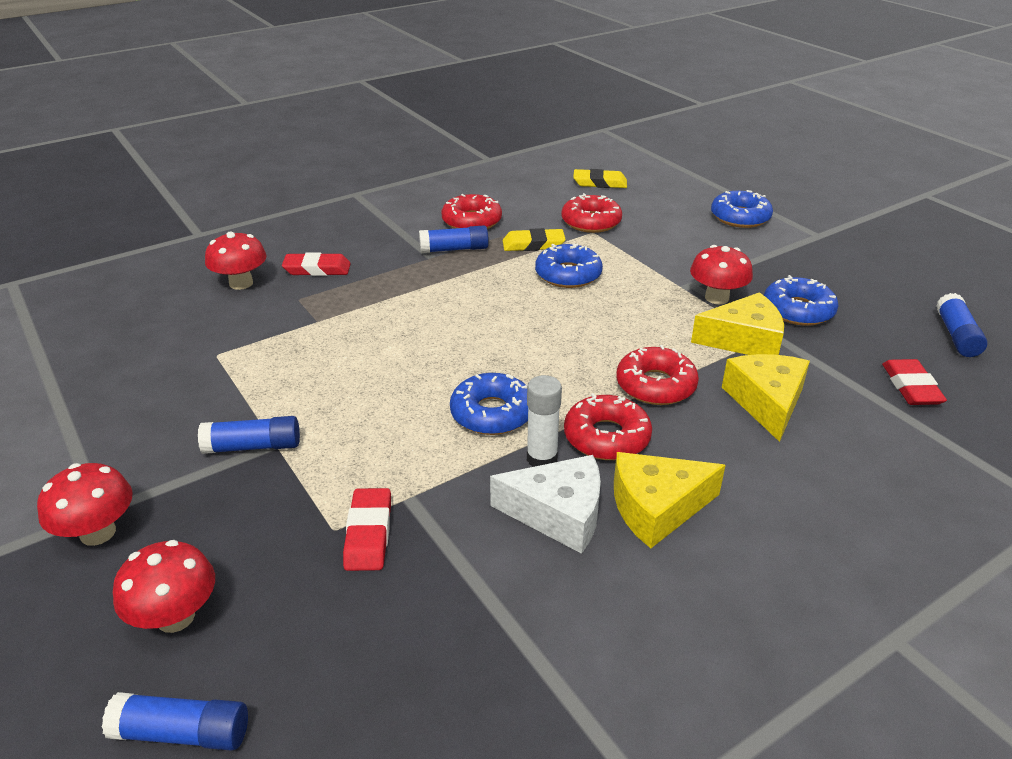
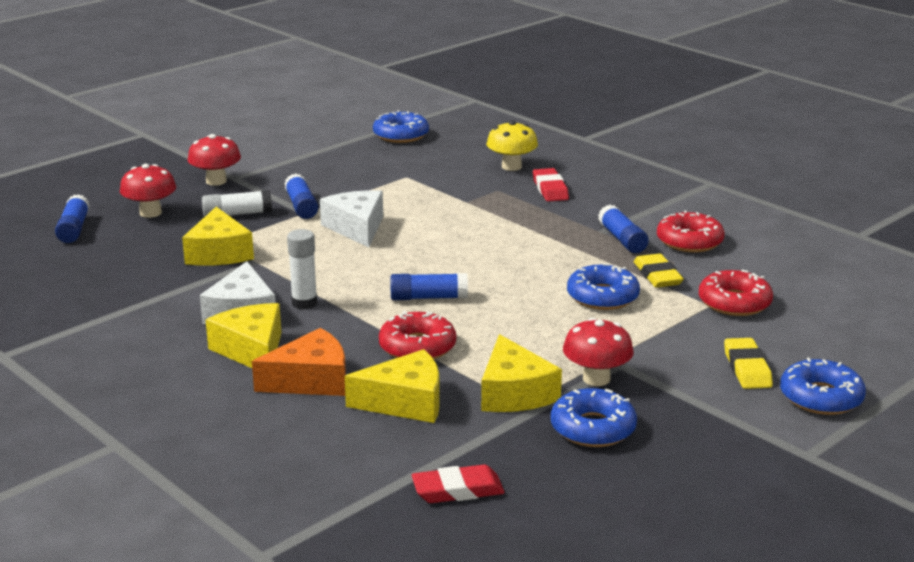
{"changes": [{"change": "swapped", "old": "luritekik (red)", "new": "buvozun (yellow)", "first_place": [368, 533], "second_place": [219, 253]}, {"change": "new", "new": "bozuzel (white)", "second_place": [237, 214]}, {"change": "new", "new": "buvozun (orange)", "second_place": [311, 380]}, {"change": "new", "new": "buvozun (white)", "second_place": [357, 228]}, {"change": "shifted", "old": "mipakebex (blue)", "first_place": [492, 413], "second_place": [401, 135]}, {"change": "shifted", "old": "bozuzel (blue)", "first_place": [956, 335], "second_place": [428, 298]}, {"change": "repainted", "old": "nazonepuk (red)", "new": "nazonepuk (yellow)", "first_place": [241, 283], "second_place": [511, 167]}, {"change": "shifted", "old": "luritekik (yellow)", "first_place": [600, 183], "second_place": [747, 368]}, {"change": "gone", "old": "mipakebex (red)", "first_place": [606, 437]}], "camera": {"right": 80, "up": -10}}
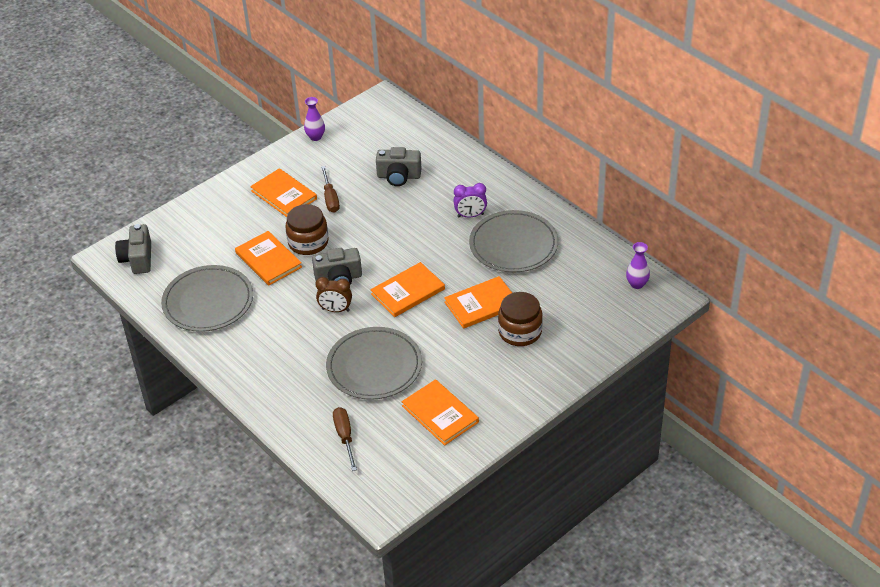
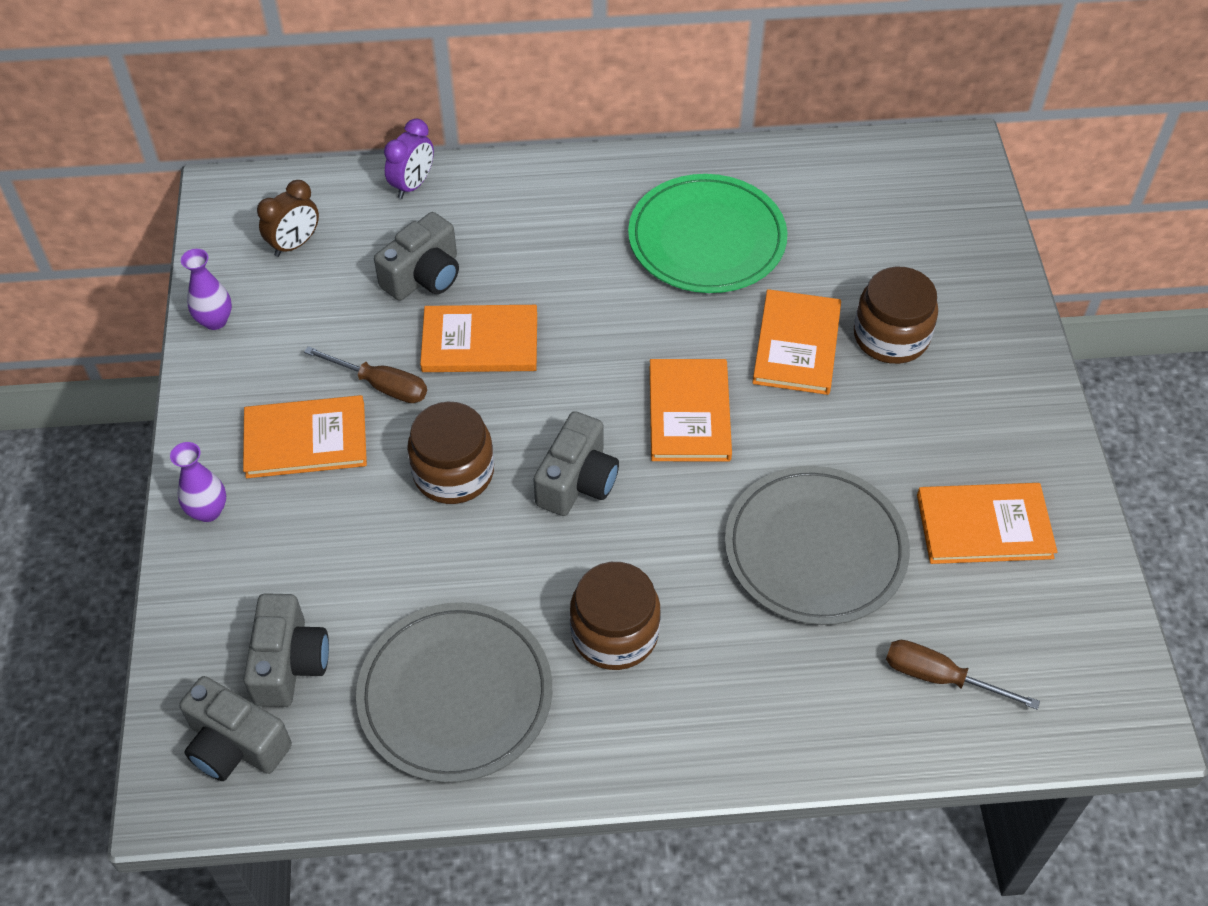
{"changes": [{"change": "shifted", "old": "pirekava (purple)", "first_place": [637, 284], "second_place": [208, 511]}, {"change": "new", "new": "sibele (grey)", "second_place": [289, 663]}, {"change": "shifted", "old": "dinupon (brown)", "first_place": [335, 310], "second_place": [295, 244]}, {"change": "shifted", "old": "dinupon (purple)", "first_place": [470, 215], "second_place": [413, 185]}, {"change": "shifted", "old": "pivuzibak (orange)", "first_place": [268, 260], "second_place": [480, 342]}, {"change": "new", "new": "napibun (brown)", "second_place": [614, 633]}, {"change": "repainted", "old": "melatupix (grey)", "new": "melatupix (green)", "first_place": [513, 245], "second_place": [707, 239]}], "camera": {"right": -55, "up": 10}}
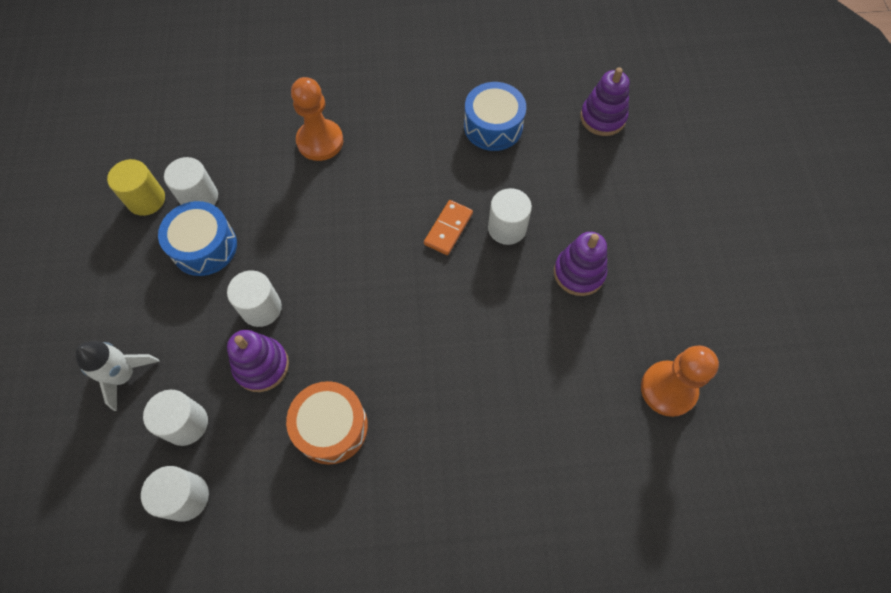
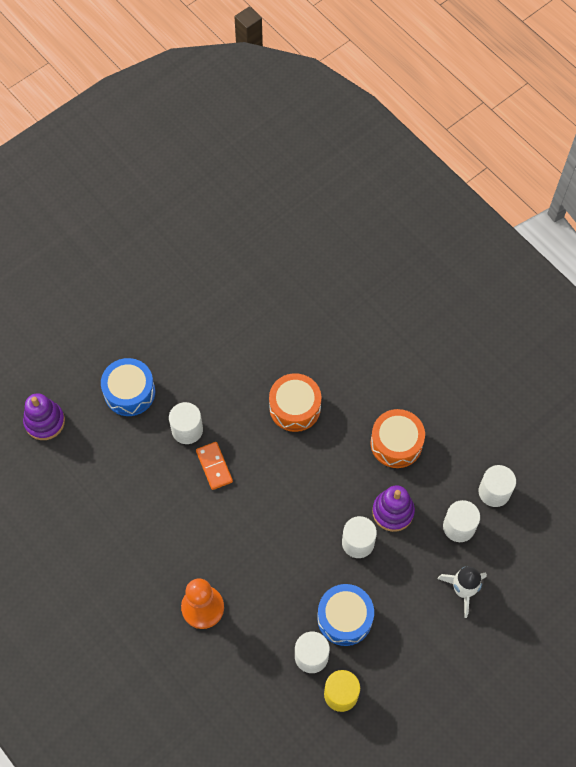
{"changes": [{"change": "shifted", "old": "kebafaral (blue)", "first_place": [493, 126], "second_place": [129, 392]}, {"change": "rotated", "old": "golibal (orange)", "first_place": [448, 229], "second_place": [214, 466], "degrees": 75}, {"change": "new", "new": "kebafaral (orange)", "second_place": [295, 407]}, {"change": "gone", "old": "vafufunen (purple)", "first_place": [579, 273]}, {"change": "gone", "old": "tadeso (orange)", "first_place": [668, 389]}], "camera": {"right": -125, "up": 0}}
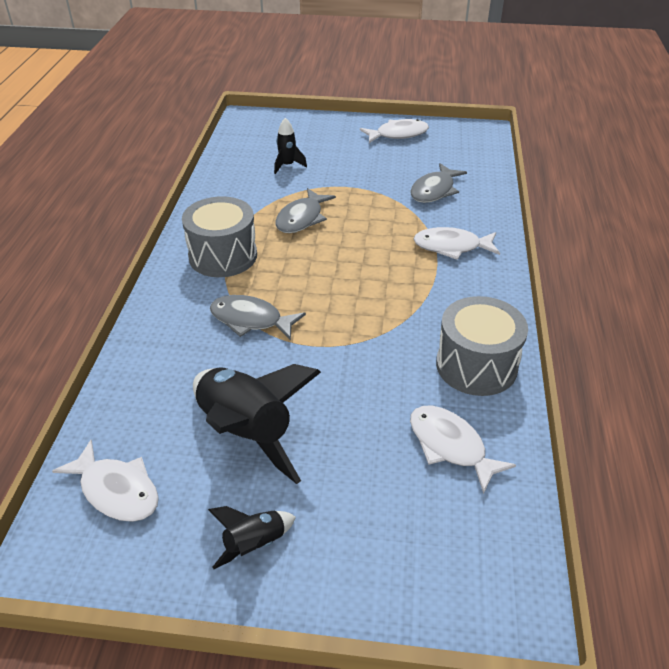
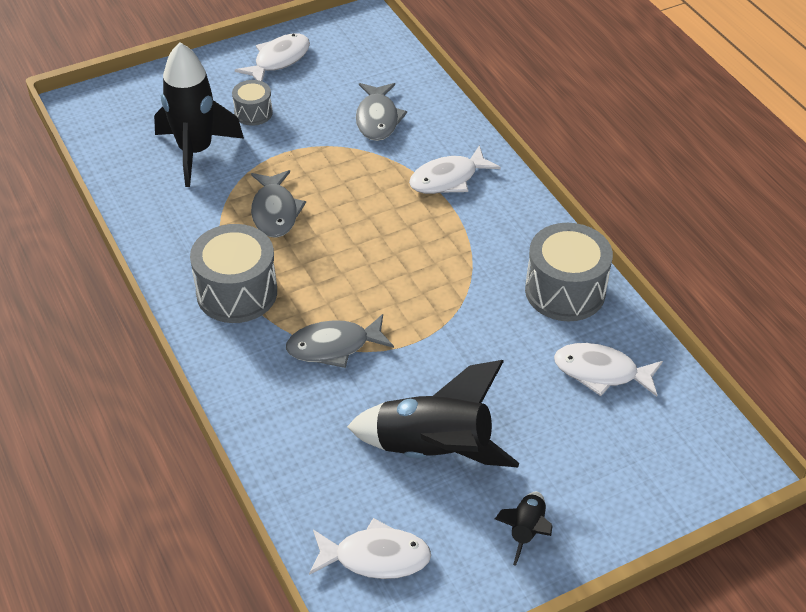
{"changes": [{"change": "scaled", "old": "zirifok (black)", "first_place": [287, 165], "second_place": [195, 152], "factor": 2.07}, {"change": "new", "new": "kebafaral (grey)", "second_place": [253, 113]}], "camera": {"right": -35, "up": 5}}
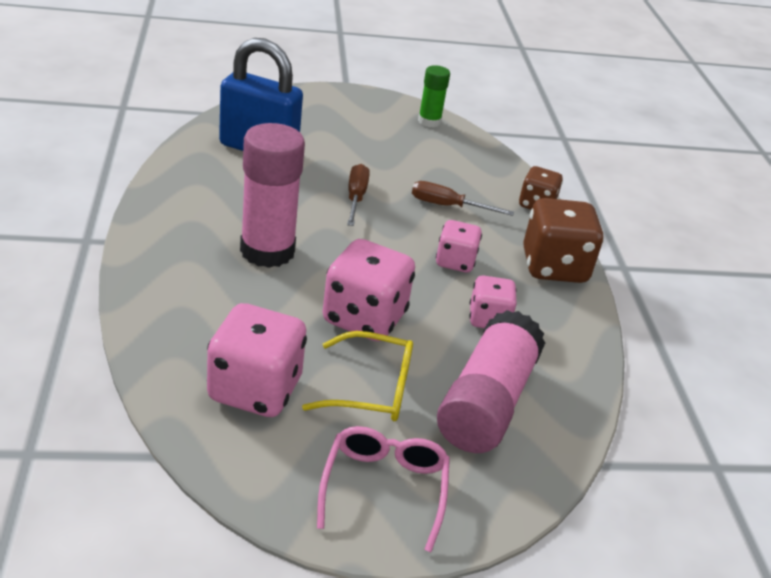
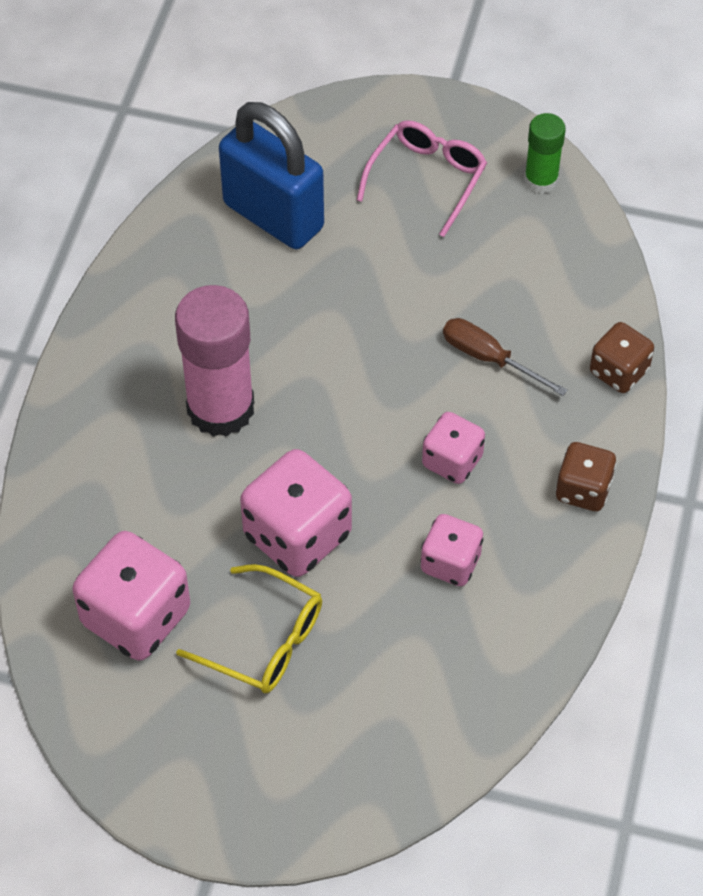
{"changes": [{"change": "shifted", "old": "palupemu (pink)", "first_place": [384, 488], "second_place": [427, 179]}, {"change": "scaled", "old": "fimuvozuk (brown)", "first_place": [554, 267], "second_place": [583, 490], "factor": 0.59}, {"change": "gone", "old": "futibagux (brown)", "first_place": [356, 197]}, {"change": "gone", "old": "bozuzel (pink)", "first_place": [486, 402]}], "camera": {"right": 25, "up": 20}}
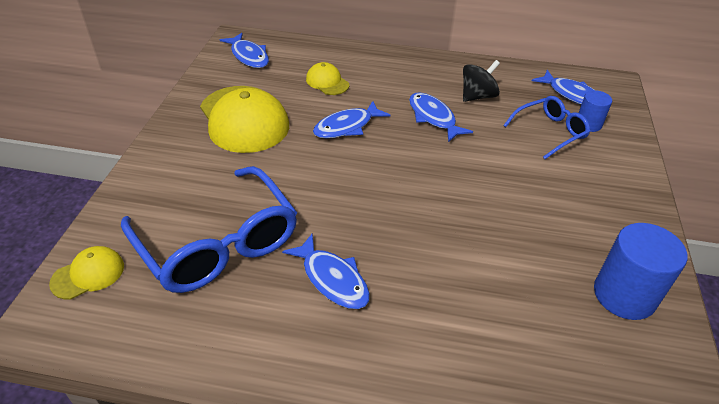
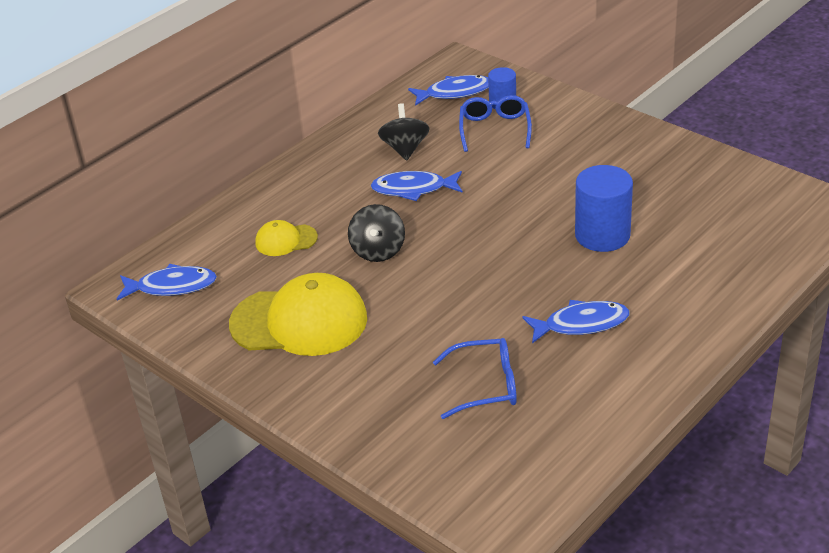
{"changes": [{"change": "swapped", "old": "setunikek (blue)", "new": "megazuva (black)", "first_place": [347, 126], "second_place": [378, 250]}, {"change": "scaled", "old": "palupemu (blue)", "first_place": [218, 244], "second_place": [486, 386], "factor": 0.55}, {"change": "shifted", "old": "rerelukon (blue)", "first_place": [624, 295], "second_place": [602, 235]}, {"change": "gone", "old": "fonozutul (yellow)", "first_place": [88, 274]}], "camera": {"right": -55, "up": -5}}
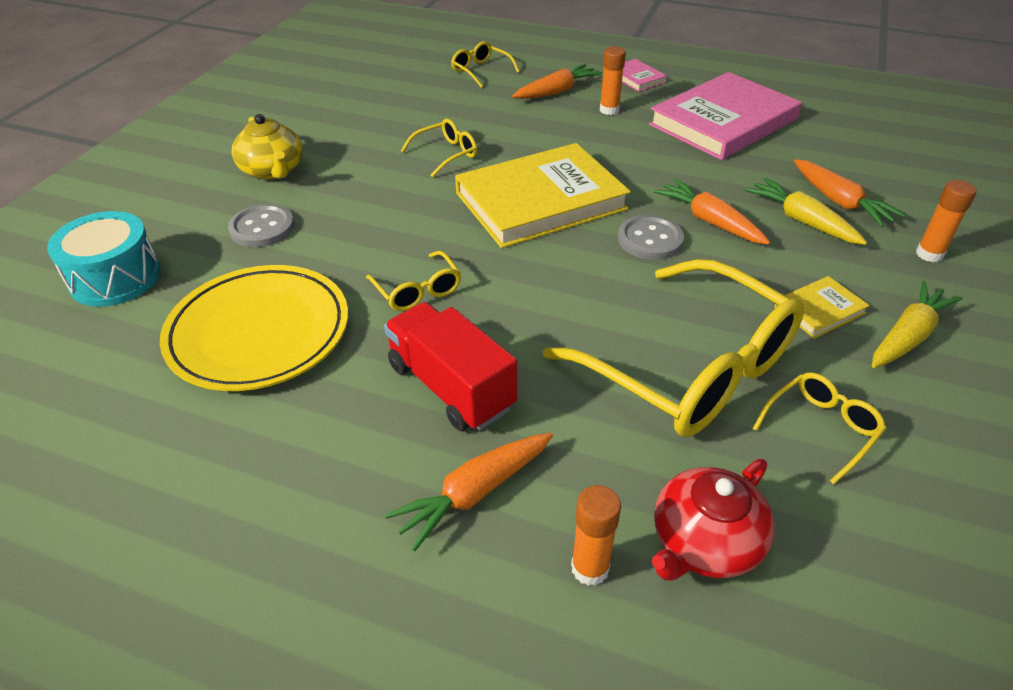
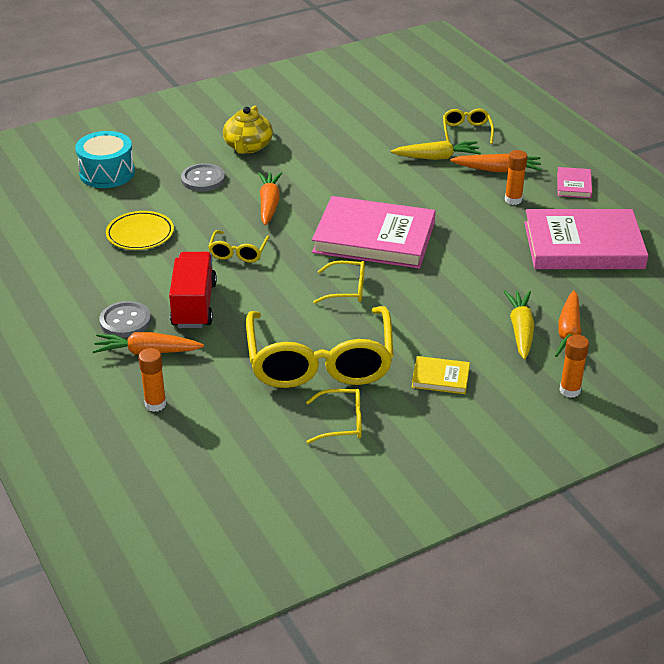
{"changes": [{"change": "shifted", "old": "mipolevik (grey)", "first_place": [650, 240], "second_place": [125, 321]}, {"change": "scaled", "old": "melatupix (yellow)", "first_place": [259, 333], "second_place": [140, 234], "factor": 0.59}, {"change": "shifted", "old": "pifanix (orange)", "first_place": [709, 221], "second_place": [269, 204]}, {"change": "repainted", "old": "pivuzibak (yellow)", "new": "pivuzibak (pink)", "first_place": [540, 201], "second_place": [374, 237]}, {"change": "shifted", "old": "palupemu (yellow)", "first_place": [446, 154], "second_place": [347, 289]}, {"change": "shifted", "old": "pifanix (yellow)", "first_place": [907, 336], "second_place": [437, 157]}, {"change": "gone", "old": "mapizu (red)", "first_place": [704, 543]}], "camera": {"right": 40, "up": -5}}
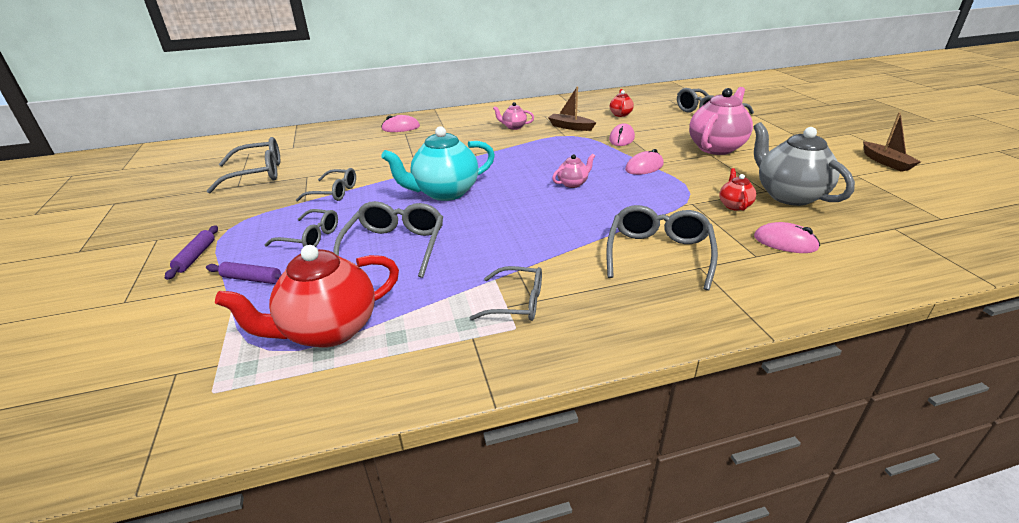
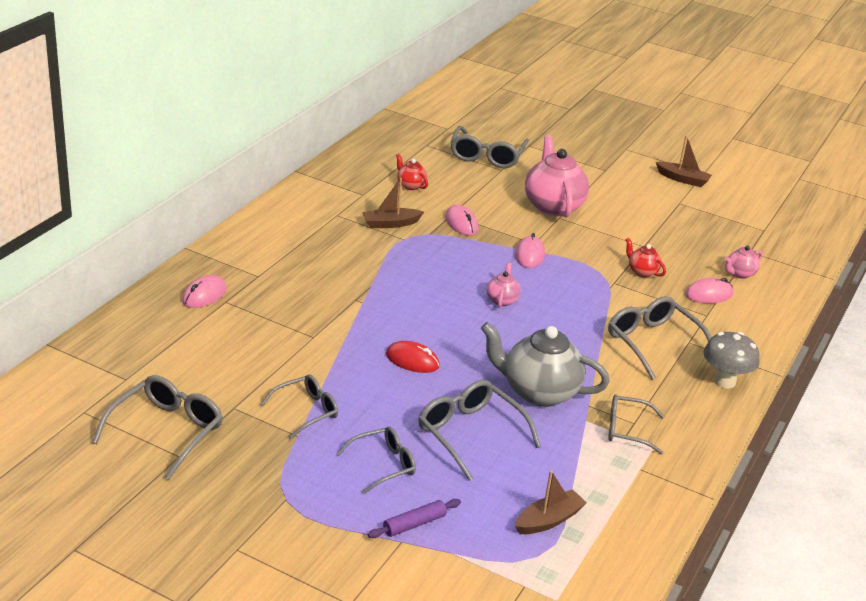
{"changes": [{"change": "swapped", "old": "mapizu (turquoise)", "new": "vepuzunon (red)", "first_place": [445, 192], "second_place": [412, 360]}, {"change": "shifted", "old": "mapizu (grey)", "first_place": [789, 195], "second_place": [539, 392]}, {"change": "swapped", "old": "mapizu (red)", "new": "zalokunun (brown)", "first_place": [328, 330], "second_place": [548, 520]}, {"change": "rotated", "old": "palupemu (grey)", "first_place": [517, 303], "second_place": [627, 430], "degrees": -135}, {"change": "new", "new": "nazonepuk (grey)", "second_place": [724, 381]}, {"change": "shifted", "old": "mapizu (pink)", "first_place": [514, 127], "second_place": [739, 273]}, {"change": "gone", "old": "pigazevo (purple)", "first_place": [196, 256]}], "camera": {"right": -50, "up": 0}}
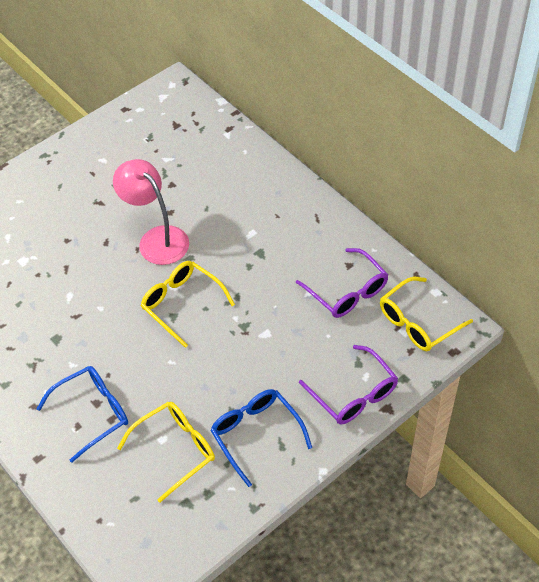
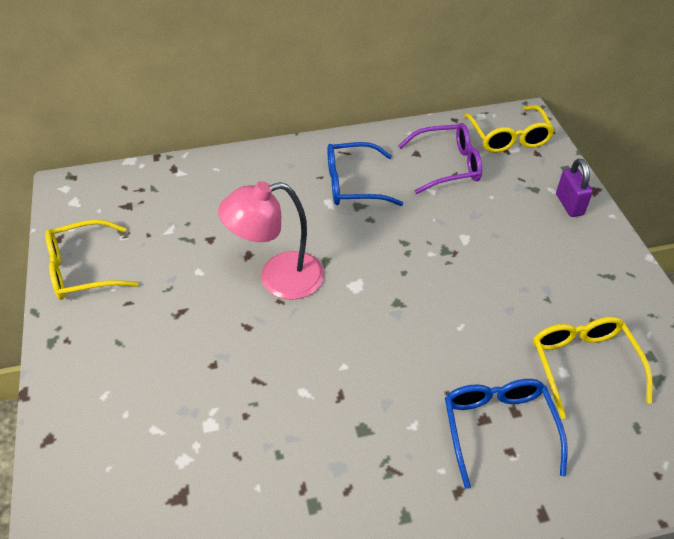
{"changes": [{"change": "shifted", "old": "palupemu (yellow)", "first_place": [182, 304], "second_place": [83, 269]}, {"change": "shifted", "old": "palupemu (blue)", "first_place": [256, 434], "second_place": [353, 184]}, {"change": "swapped", "old": "palupemu (purple)", "new": "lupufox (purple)", "first_place": [353, 394], "second_place": [569, 204]}], "camera": {"right": -65, "up": -5}}
